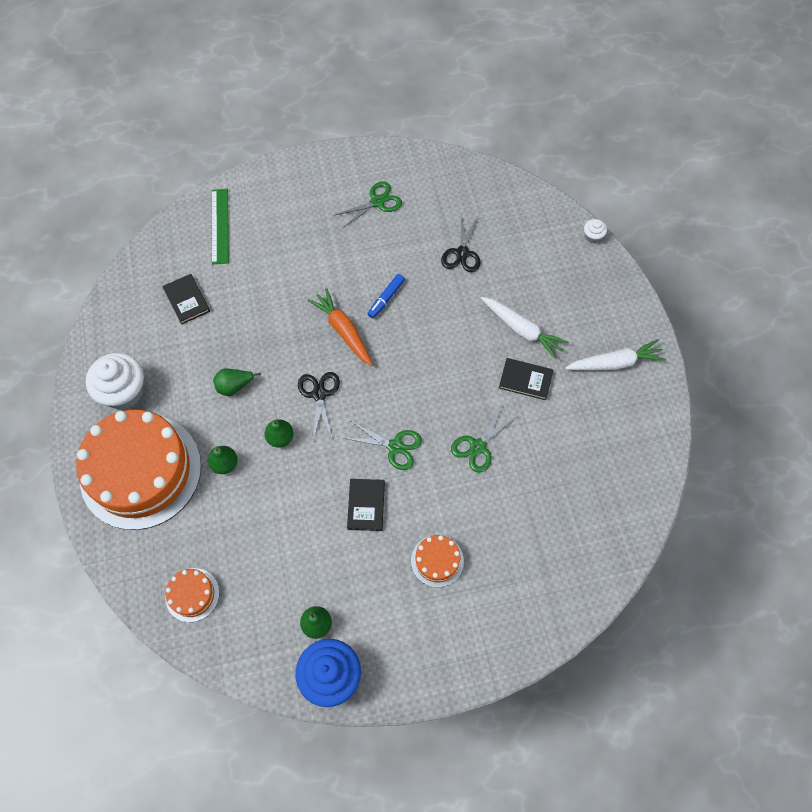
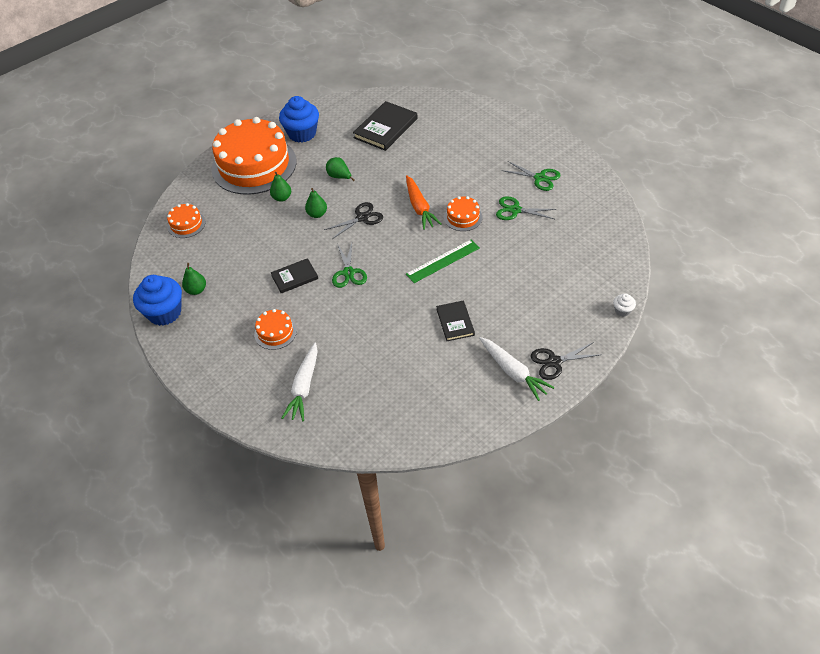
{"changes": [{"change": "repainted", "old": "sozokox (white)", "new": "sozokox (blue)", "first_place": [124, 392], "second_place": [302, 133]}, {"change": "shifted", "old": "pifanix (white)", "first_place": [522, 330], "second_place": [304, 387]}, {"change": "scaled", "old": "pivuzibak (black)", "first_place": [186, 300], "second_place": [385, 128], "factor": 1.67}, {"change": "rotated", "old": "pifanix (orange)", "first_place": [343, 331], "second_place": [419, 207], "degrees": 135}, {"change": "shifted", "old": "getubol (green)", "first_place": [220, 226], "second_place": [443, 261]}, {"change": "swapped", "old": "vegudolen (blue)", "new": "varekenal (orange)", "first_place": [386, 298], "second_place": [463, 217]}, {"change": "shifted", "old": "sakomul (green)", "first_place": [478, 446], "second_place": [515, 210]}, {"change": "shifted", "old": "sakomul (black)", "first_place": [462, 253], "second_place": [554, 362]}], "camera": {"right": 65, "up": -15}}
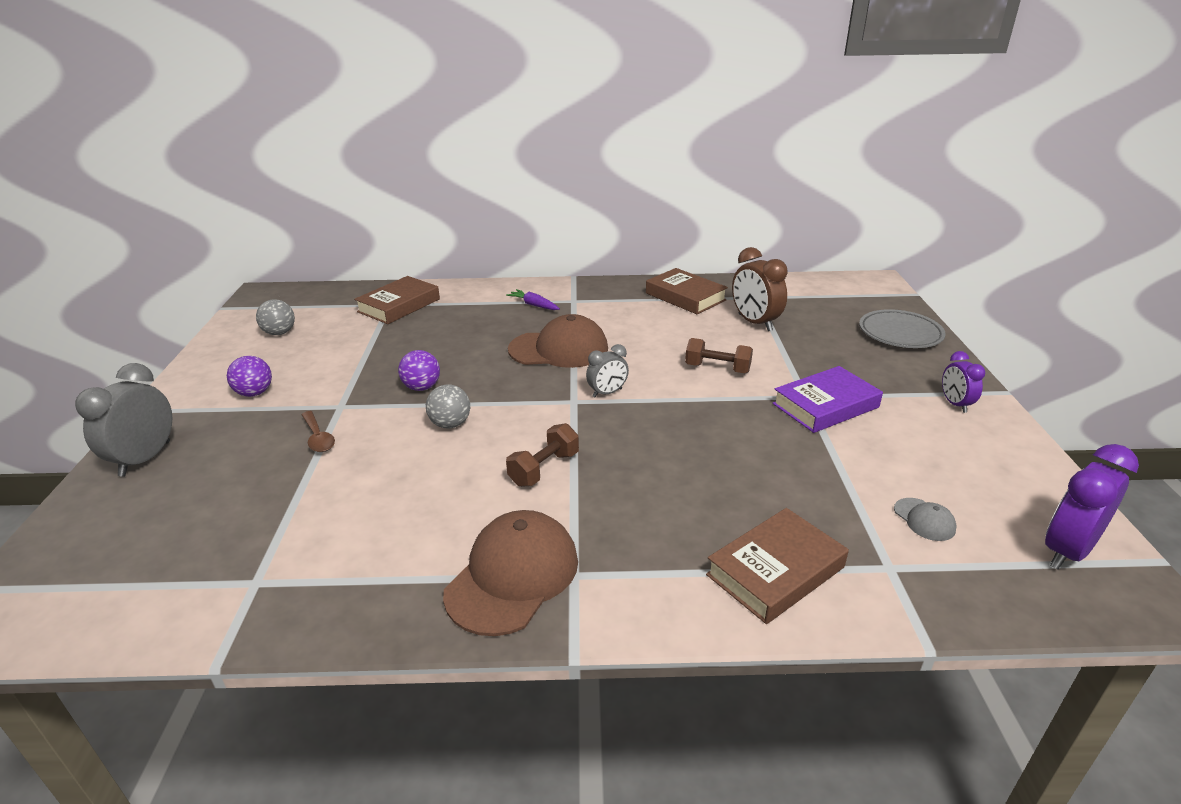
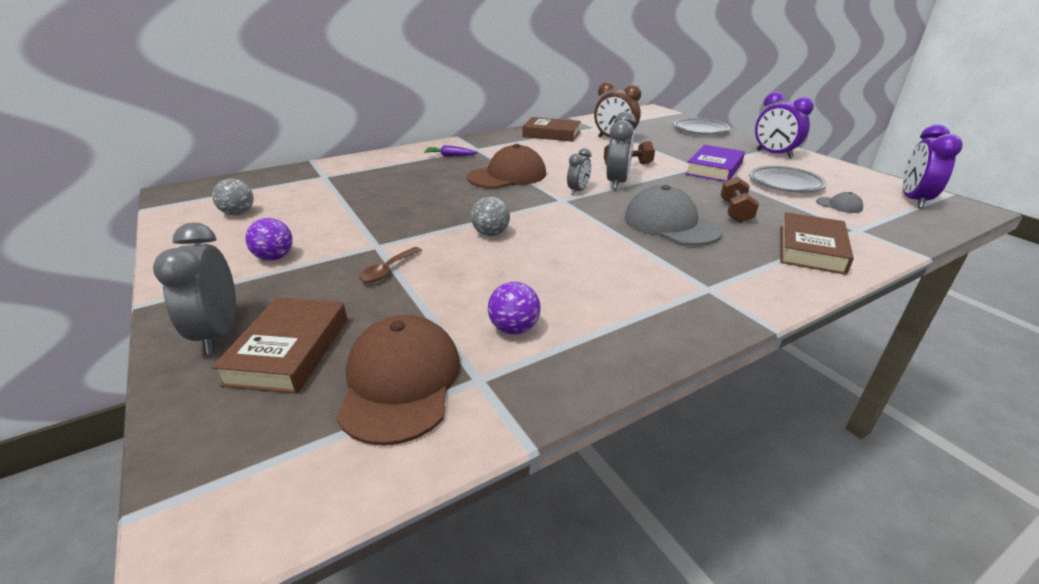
{"changes": [{"change": "shifted", "old": "pivuzibak (brown)", "first_place": [399, 305], "second_place": [289, 350]}, {"change": "shifted", "old": "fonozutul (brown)", "first_place": [513, 576], "second_place": [400, 382]}, {"change": "rotated", "old": "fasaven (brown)", "first_place": [318, 438], "second_place": [387, 270], "degrees": 90}, {"change": "shifted", "old": "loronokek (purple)", "first_place": [422, 387], "second_place": [514, 329]}, {"change": "new", "new": "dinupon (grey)", "second_place": [617, 182]}, {"change": "new", "new": "fonozutul (grey)", "second_place": [670, 224]}, {"change": "shifted", "old": "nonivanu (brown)", "first_place": [544, 469], "second_place": [735, 212]}, {"change": "new", "new": "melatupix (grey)", "second_place": [785, 184]}, {"change": "scaled", "old": "dinupon (purple)", "first_place": [955, 404], "second_place": [774, 154], "factor": 1.67}], "camera": {"right": -30, "up": 0}}
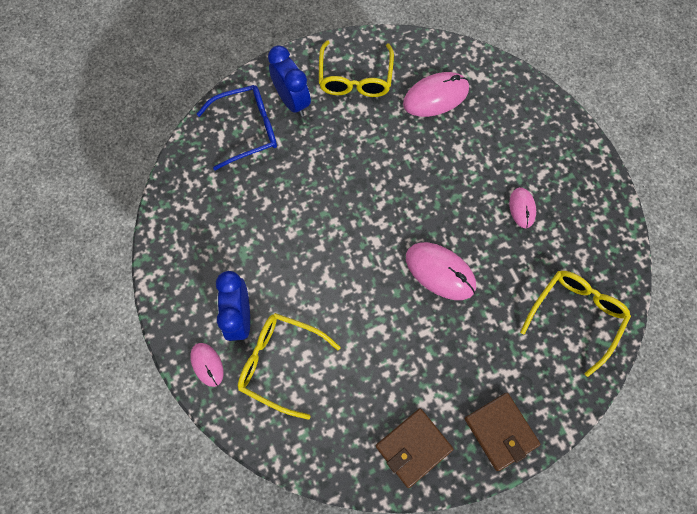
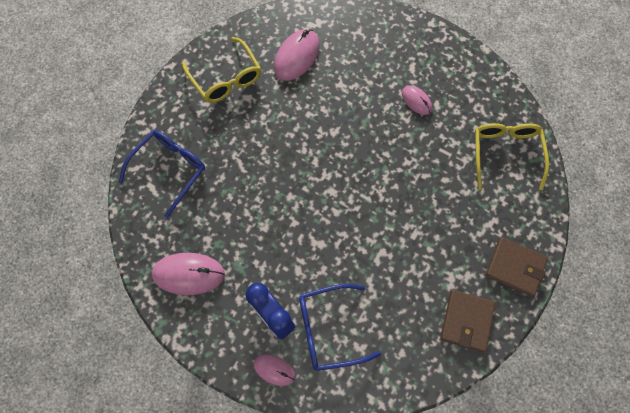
{"changes": [{"change": "shifted", "old": "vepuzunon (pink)", "first_place": [440, 272], "second_place": [188, 274]}, {"change": "repainted", "old": "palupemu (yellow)", "new": "palupemu (blue)", "first_place": [280, 363], "second_place": [329, 329]}, {"change": "gone", "old": "dinupon (blue)", "first_place": [292, 101]}], "camera": {"right": -35, "up": 0}}
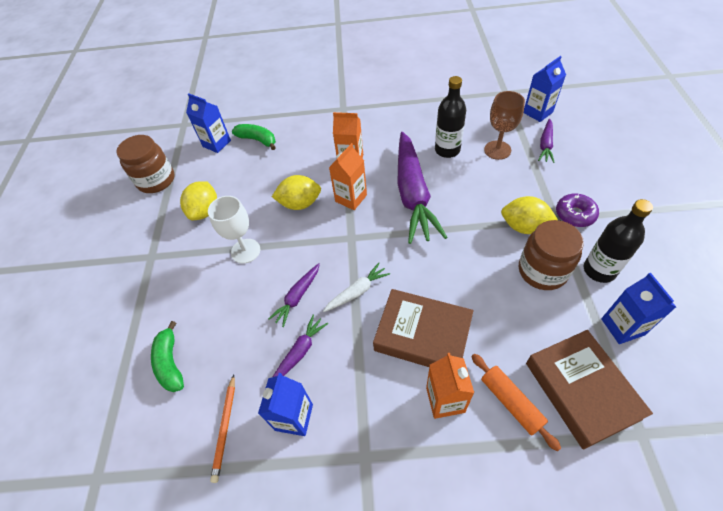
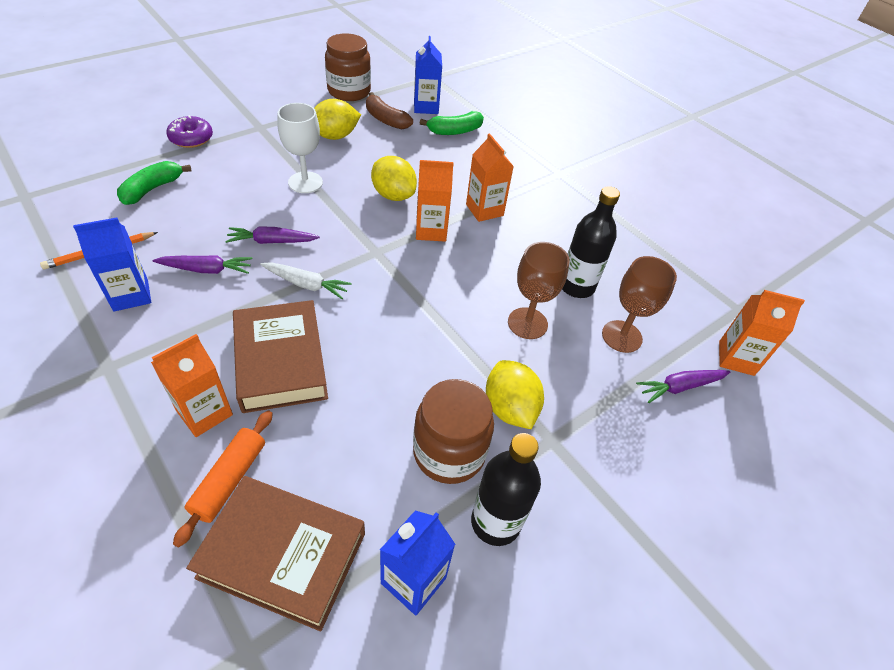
{"changes": [{"change": "shifted", "old": "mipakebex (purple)", "first_place": [575, 214], "second_place": [191, 138]}, {"change": "rotated", "old": "pivuzibak (brown)", "first_place": [581, 390], "second_place": [283, 555], "degrees": 75}, {"change": "new", "new": "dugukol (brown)", "second_place": [385, 119]}, {"change": "rotated", "old": "dugukol (green)", "first_place": [257, 140], "second_place": [454, 131], "degrees": 75}, {"change": "new", "new": "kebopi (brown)", "second_place": [527, 323]}, {"change": "repainted", "old": "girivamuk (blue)", "new": "girivamuk (orange)", "first_place": [537, 112], "second_place": [736, 358]}, {"change": "gone", "old": "pifanix (purple)", "first_place": [413, 194]}], "camera": {"right": 45, "up": -5}}
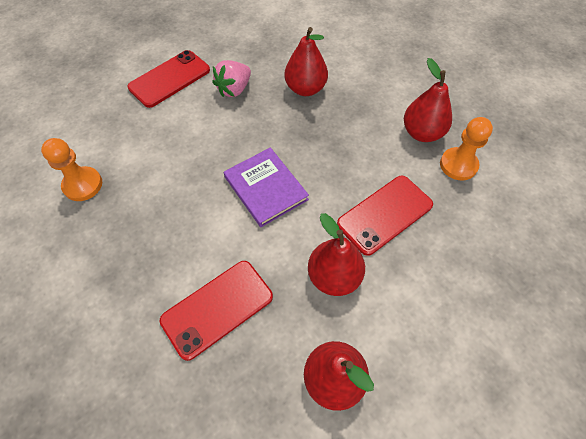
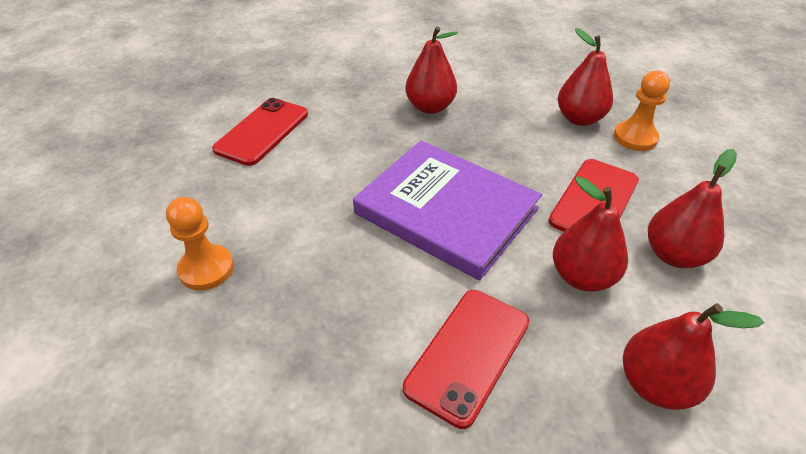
{"changes": [{"change": "scaled", "old": "pivuzibak (purple)", "first_place": [266, 188], "second_place": [446, 211], "factor": 1.64}, {"change": "new", "new": "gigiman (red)", "second_place": [674, 255]}, {"change": "gone", "old": "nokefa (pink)", "first_place": [234, 89]}], "camera": {"right": -20, "up": -15}}
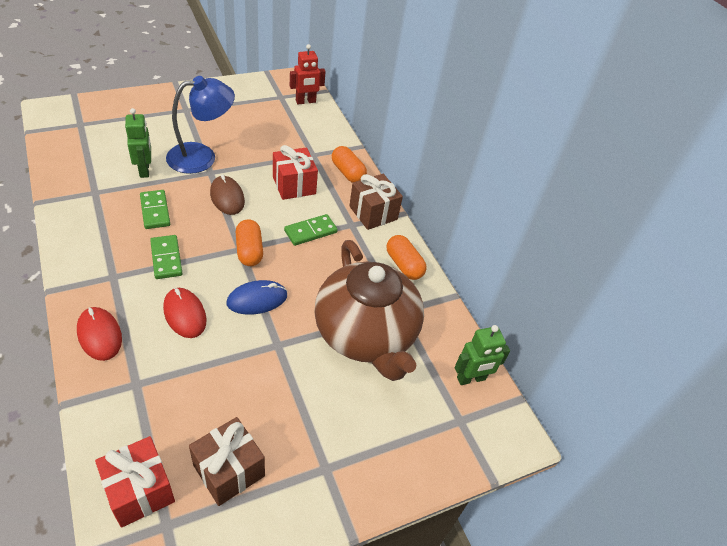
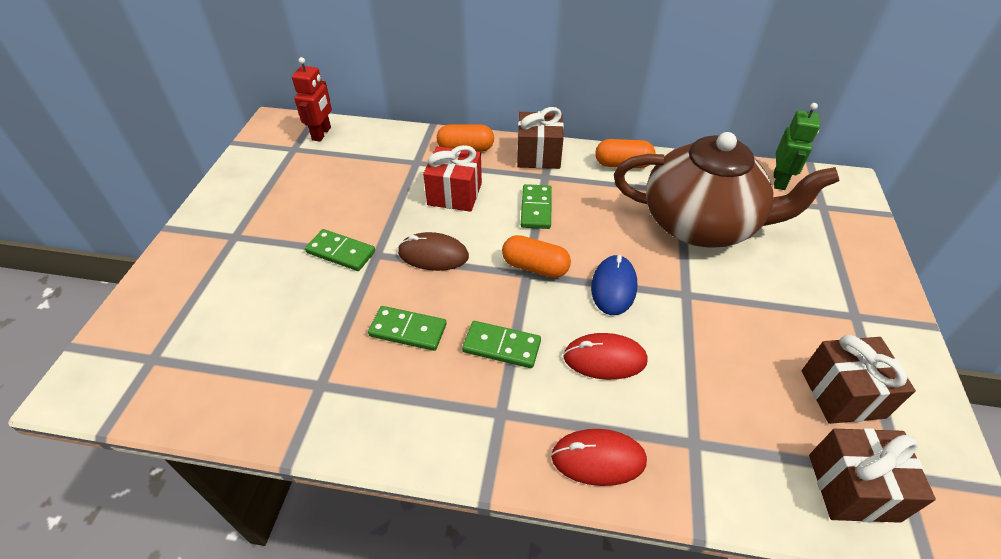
{"changes": [{"change": "swapped", "old": "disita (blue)", "new": "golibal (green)", "first_place": [202, 156], "second_place": [341, 252]}, {"change": "repainted", "old": "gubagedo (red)", "new": "gubagedo (brown)", "first_place": [139, 490], "second_place": [853, 487]}, {"change": "gone", "old": "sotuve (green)", "first_place": [144, 170]}], "camera": {"right": -50, "up": 0}}
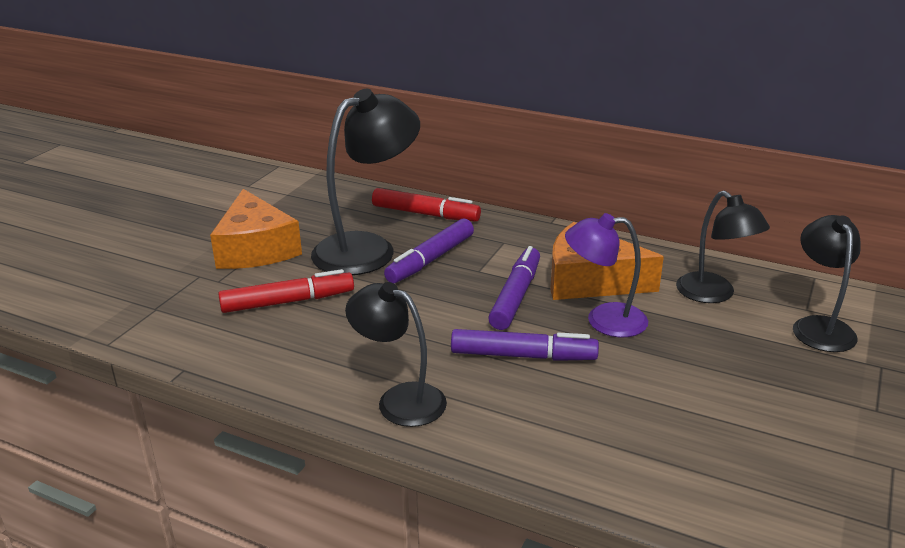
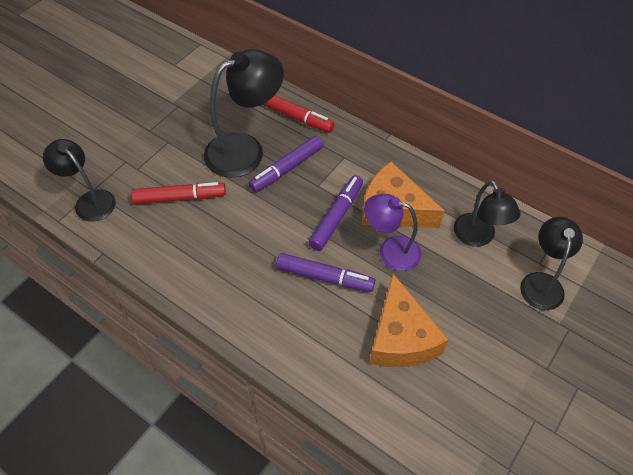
{"changes": [{"change": "shifted", "old": "disita (black)", "first_place": [399, 400], "second_place": [90, 200]}, {"change": "shifted", "old": "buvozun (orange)", "first_place": [255, 248], "second_place": [401, 337]}], "camera": {"right": 10, "up": 25}}
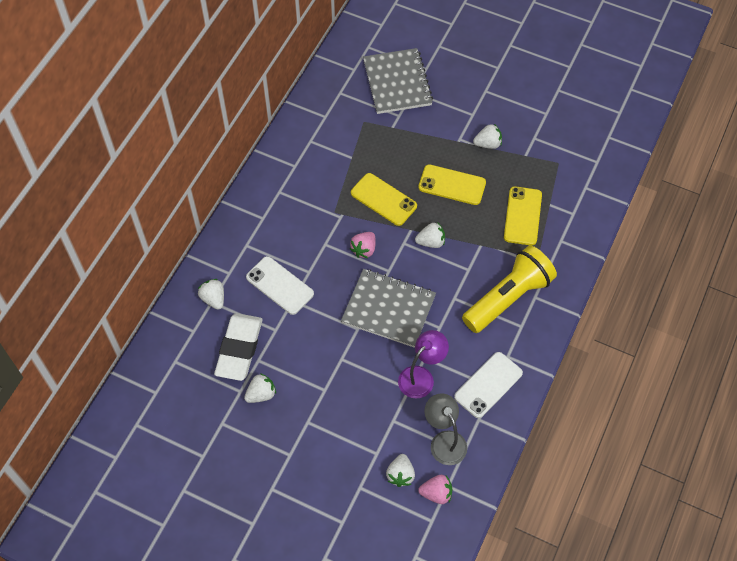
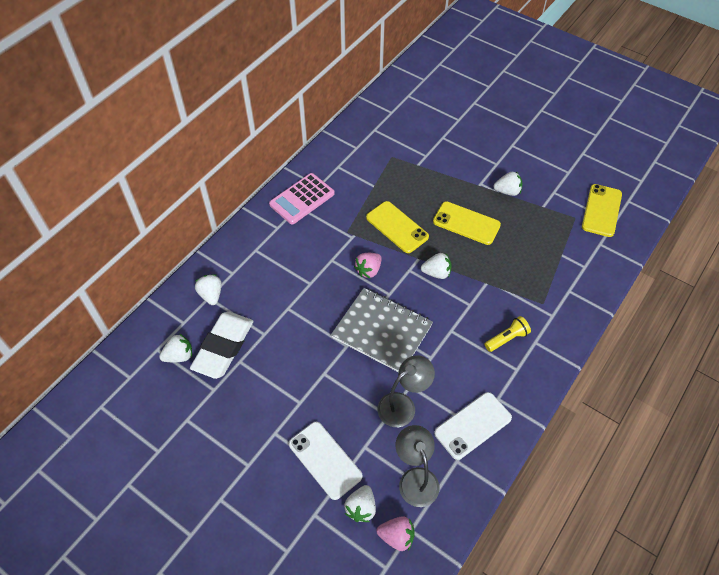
{"changes": [{"change": "shifted", "old": "nokefa (white)", "first_place": [261, 394], "second_place": [179, 356]}, {"change": "new", "new": "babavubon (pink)", "second_place": [302, 199]}, {"change": "shifted", "old": "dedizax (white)", "first_place": [279, 285], "second_place": [325, 460]}, {"change": "repainted", "old": "disita (purple)", "new": "disita (grey)", "first_place": [421, 376], "second_place": [403, 405]}, {"change": "scaled", "old": "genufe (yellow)", "first_place": [508, 298], "second_place": [506, 338], "factor": 0.44}, {"change": "shifted", "old": "dedizax (yellow)", "first_place": [522, 216], "second_place": [601, 210]}, {"change": "gone", "old": "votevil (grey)", "first_place": [397, 83]}], "camera": {"right": 10, "up": -5}}
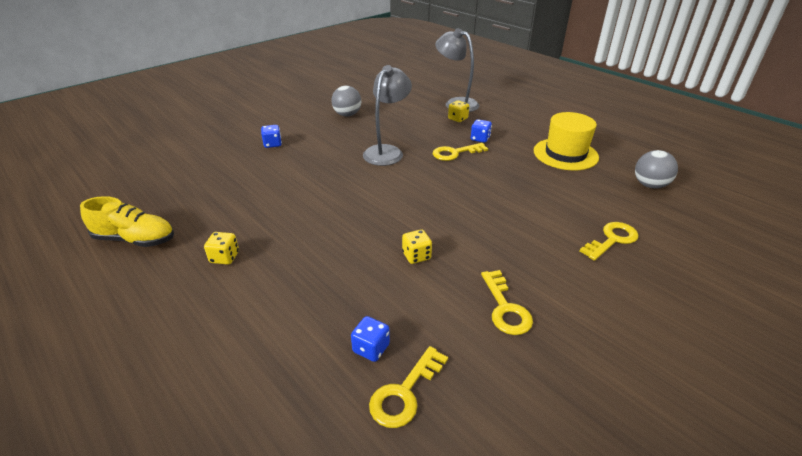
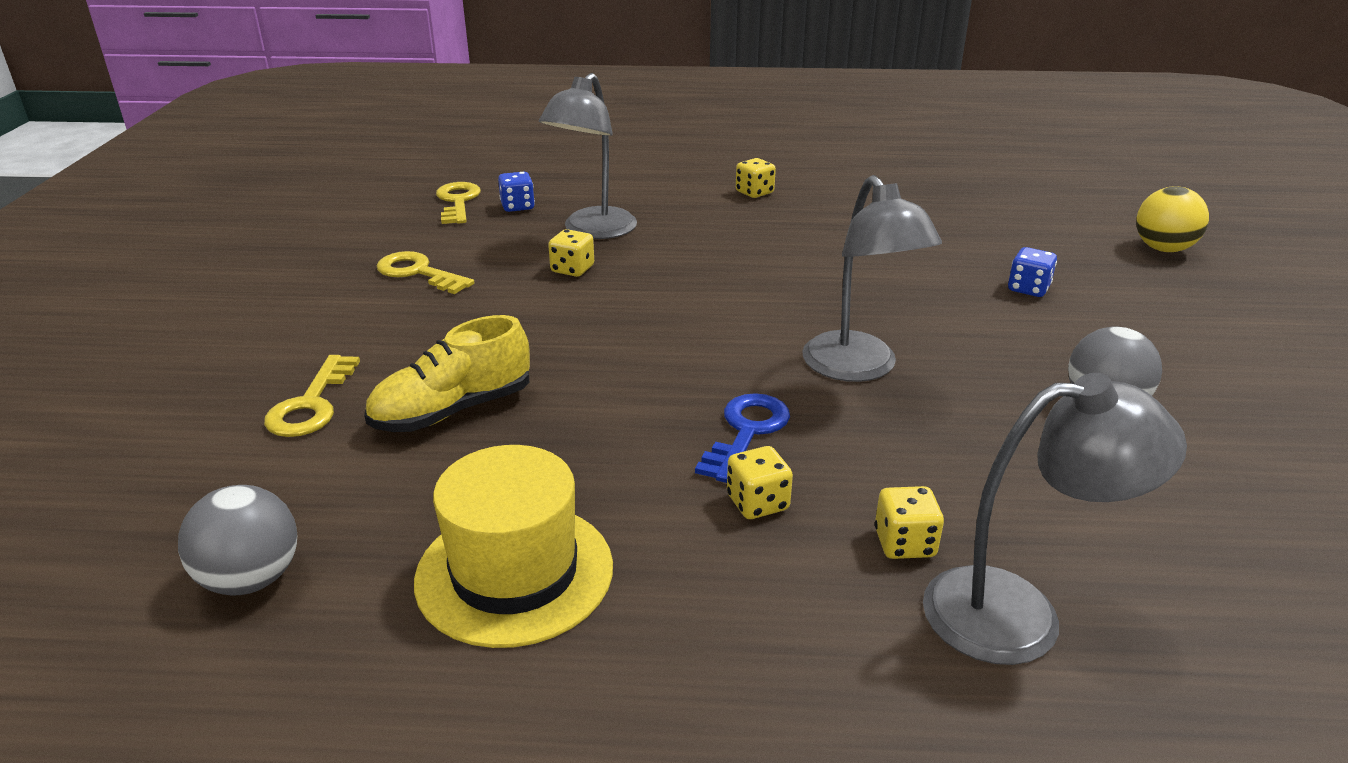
{"changes": [{"change": "shifted", "old": "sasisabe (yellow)", "first_place": [135, 239], "second_place": [452, 411]}, {"change": "new", "new": "disita (grey)", "second_place": [593, 231]}, {"change": "repainted", "old": "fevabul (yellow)", "new": "fevabul (blue)", "first_place": [455, 153], "second_place": [746, 432]}, {"change": "repainted", "old": "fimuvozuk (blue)", "new": "fimuvozuk (yellow)", "first_place": [480, 139], "second_place": [757, 503]}, {"change": "new", "new": "loronokek (yellow)", "second_place": [1163, 249]}], "camera": {"right": 135, "up": -5}}
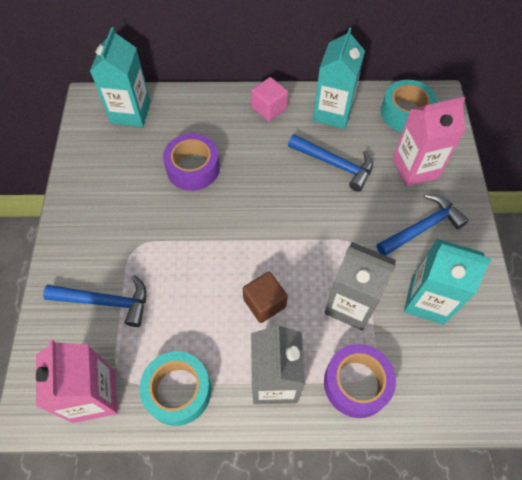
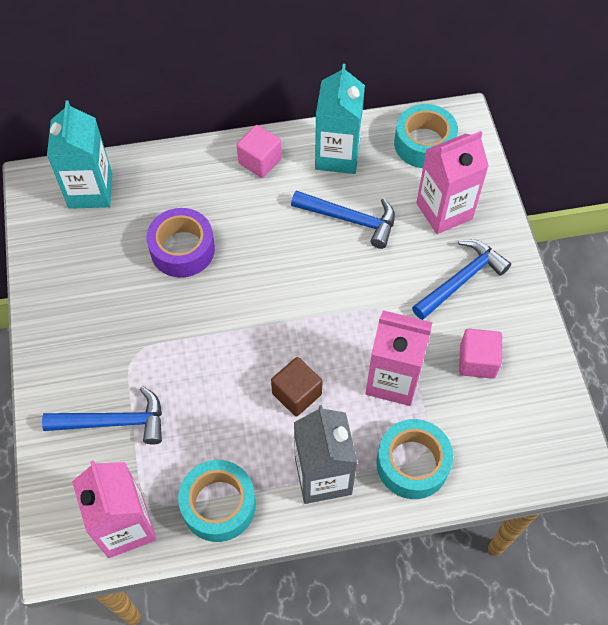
{"changes": [{"change": "repainted", "old": "girivamuk (grey)", "new": "girivamuk (pink)", "first_place": [350, 304], "second_place": [393, 380]}, {"change": "repainted", "old": "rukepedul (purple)", "new": "rukepedul (turquoise)", "first_place": [356, 383], "second_place": [412, 463]}, {"change": "swapped", "old": "girivamuk (turquoise)", "new": "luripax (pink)", "first_place": [427, 300], "second_place": [477, 361]}], "camera": {"right": -10, "up": 0}}
